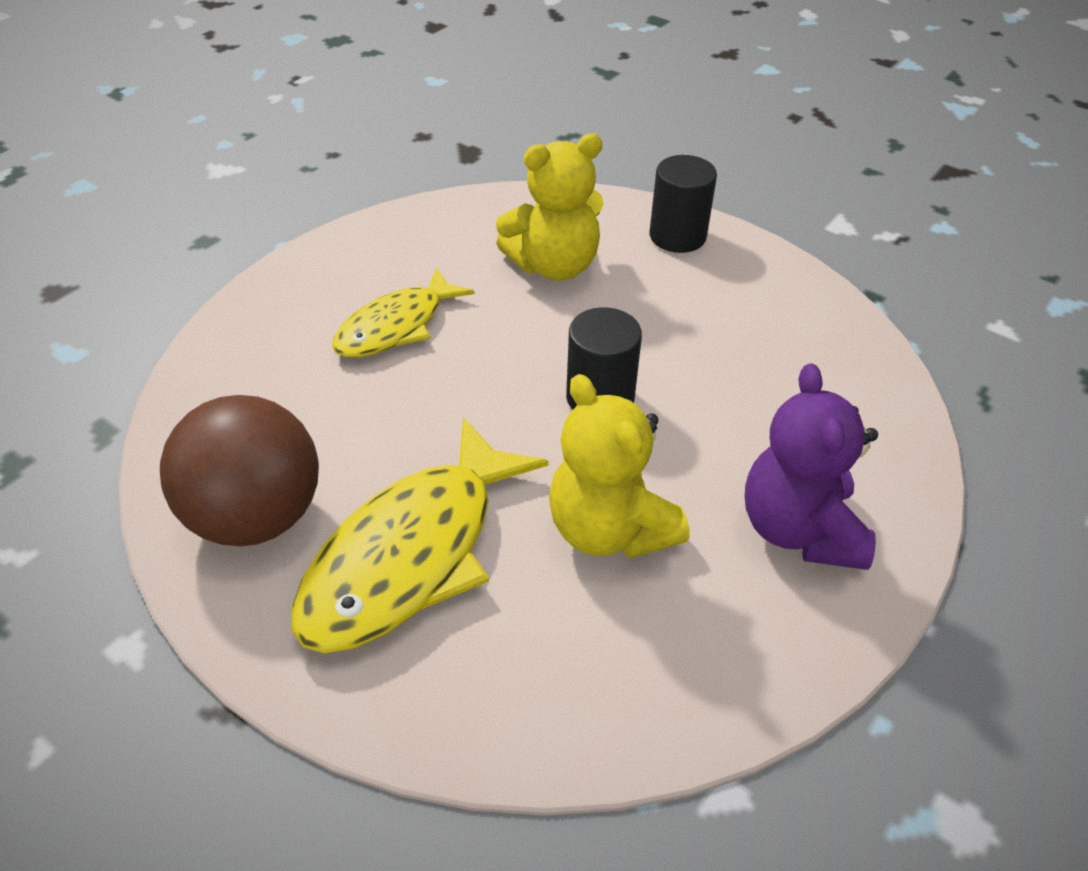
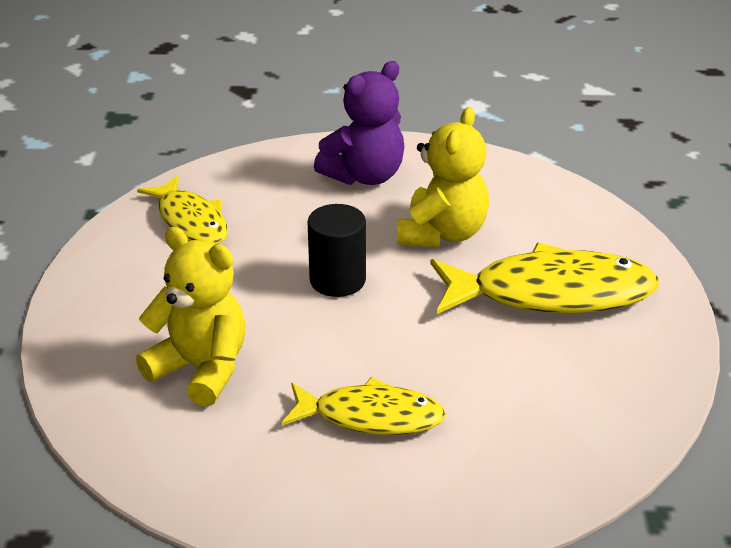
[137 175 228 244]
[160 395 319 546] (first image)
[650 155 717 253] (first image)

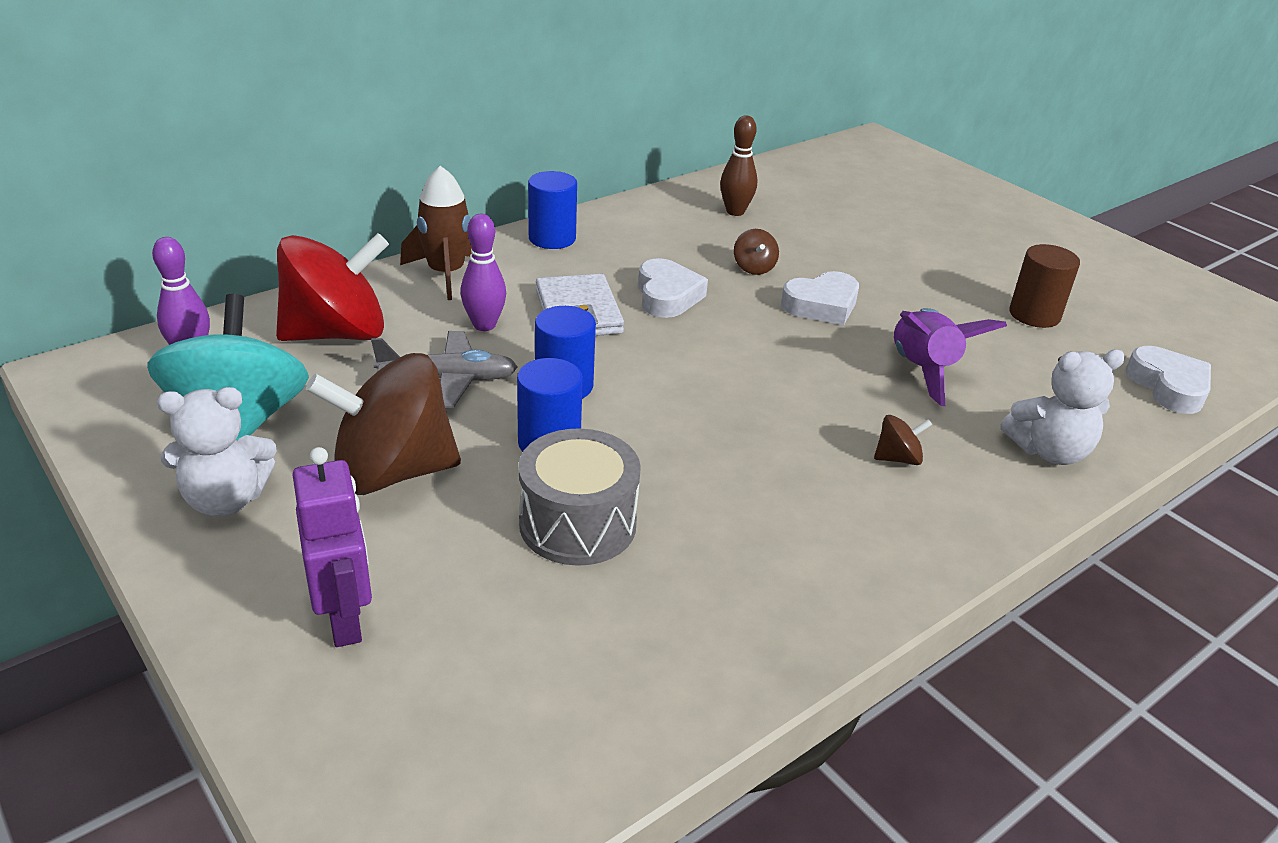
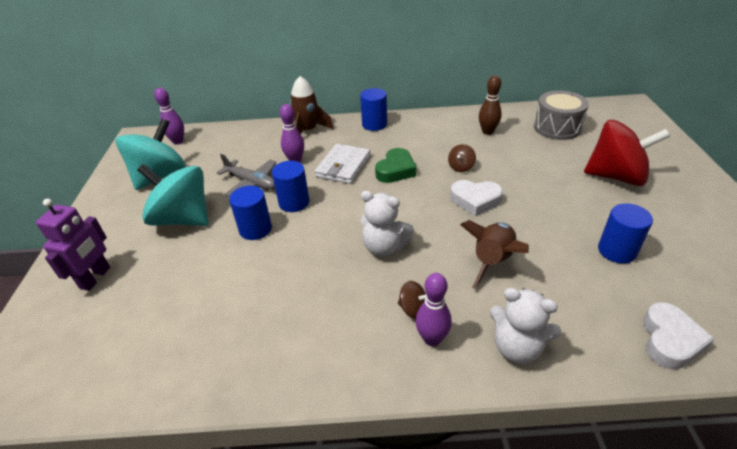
[138 164 209 226]
[360 191 414 257]
[375 148 416 183]
[416 273 452 346]
[460 220 529 289]
[534 90 589 140]
[584 120 670 186]
[598 203 653 264]

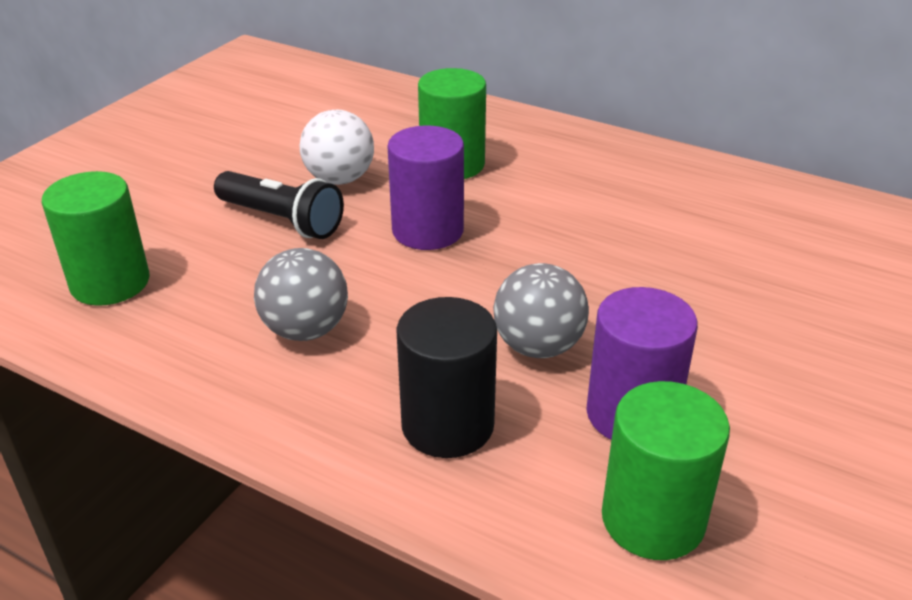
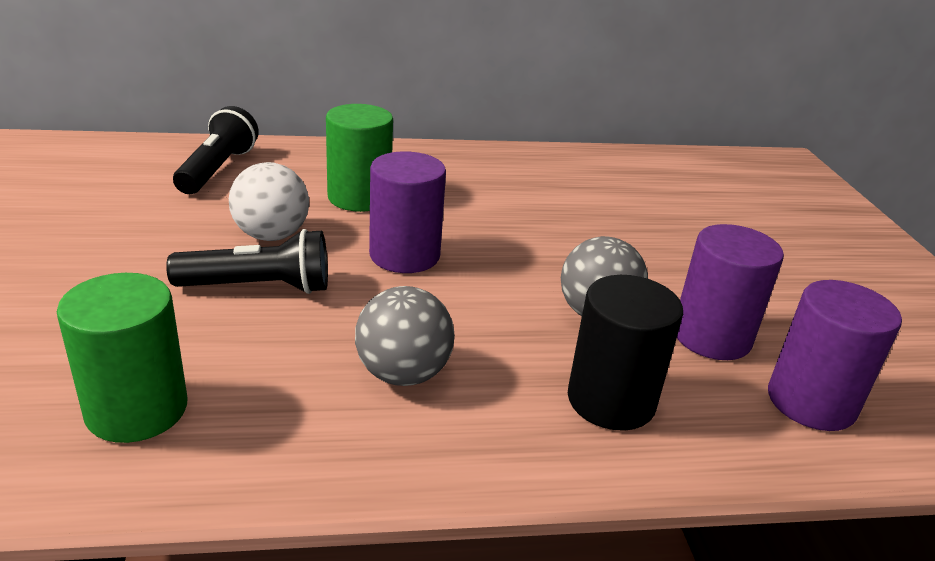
[173 106 259 194]
[768 280 902 431]

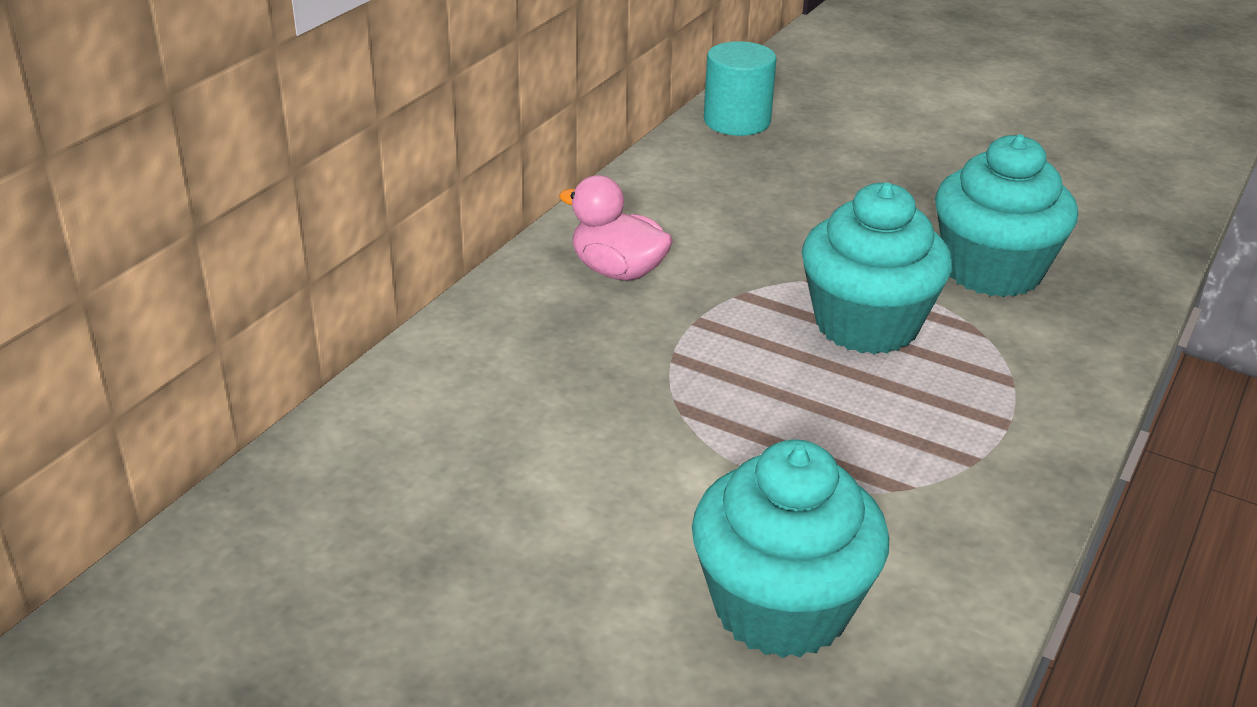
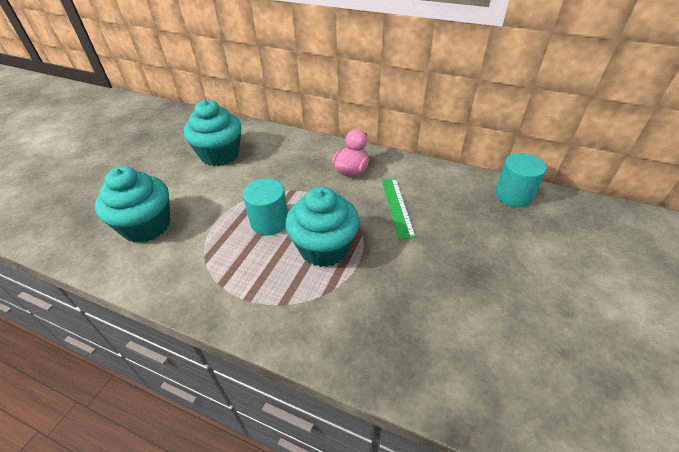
[184 100 241 166]
[243 178 288 235]
[382 178 416 239]

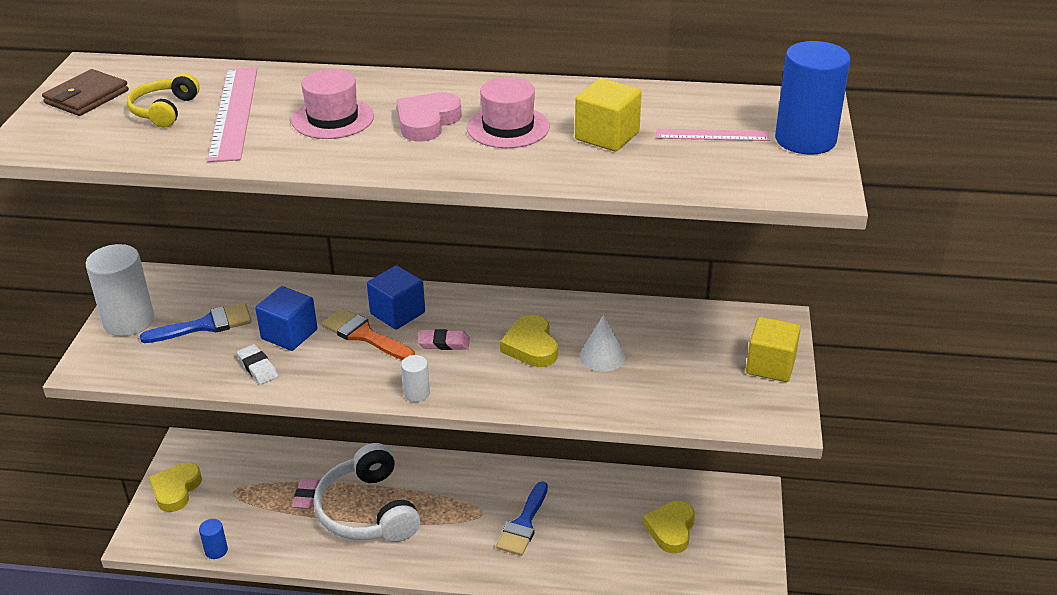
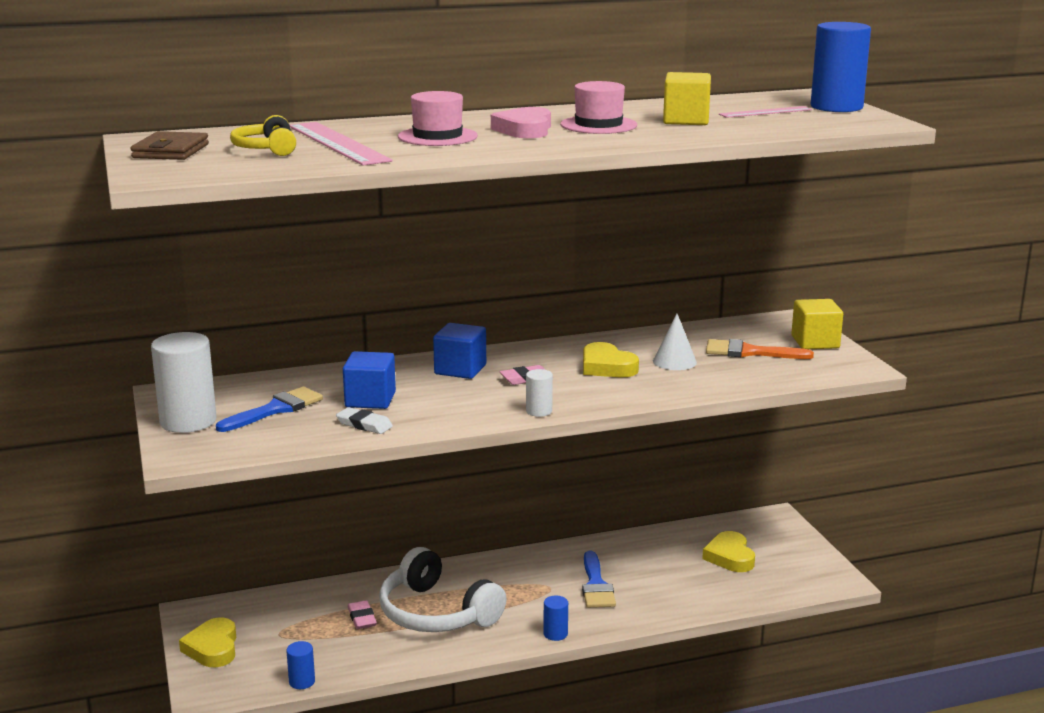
[543 596 568 641]
[706 339 814 359]

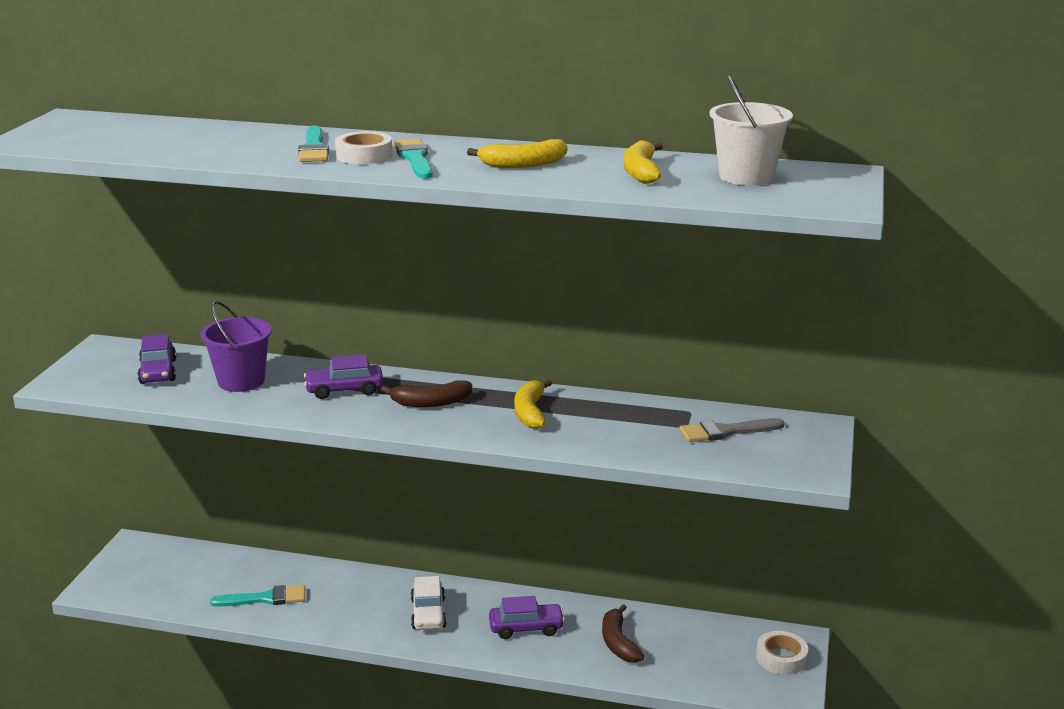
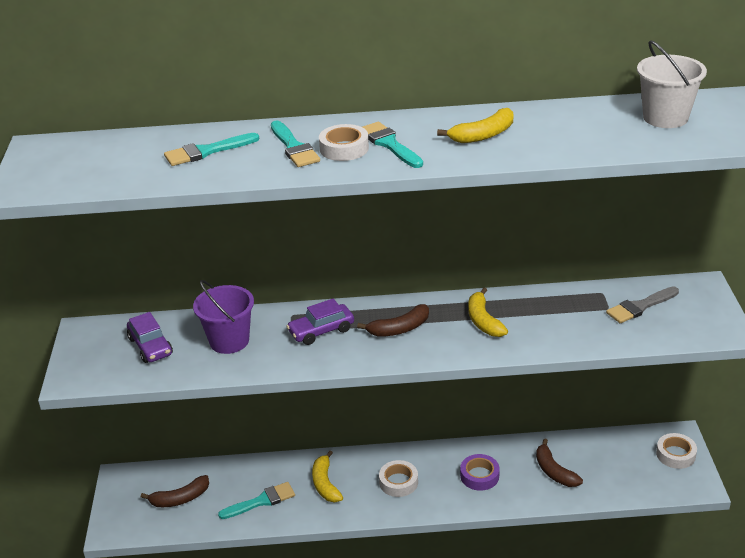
[141 475 209 507]
[164 133 259 166]
[312 450 343 502]
[379 460 418 497]
[460 454 500 491]

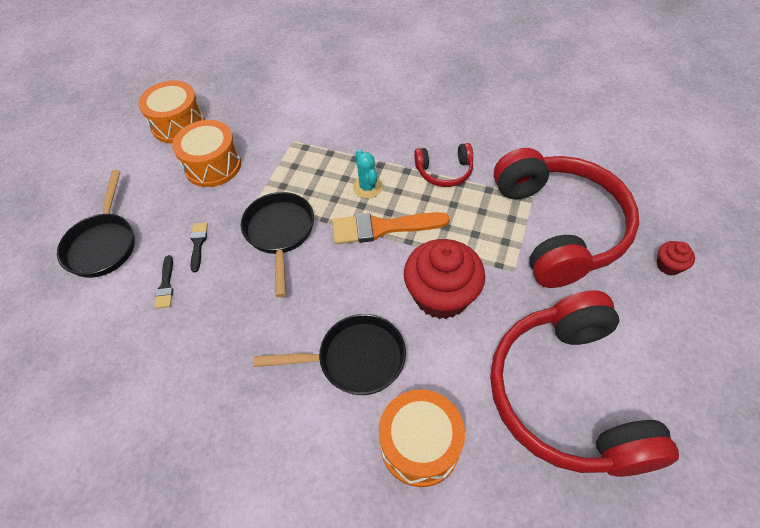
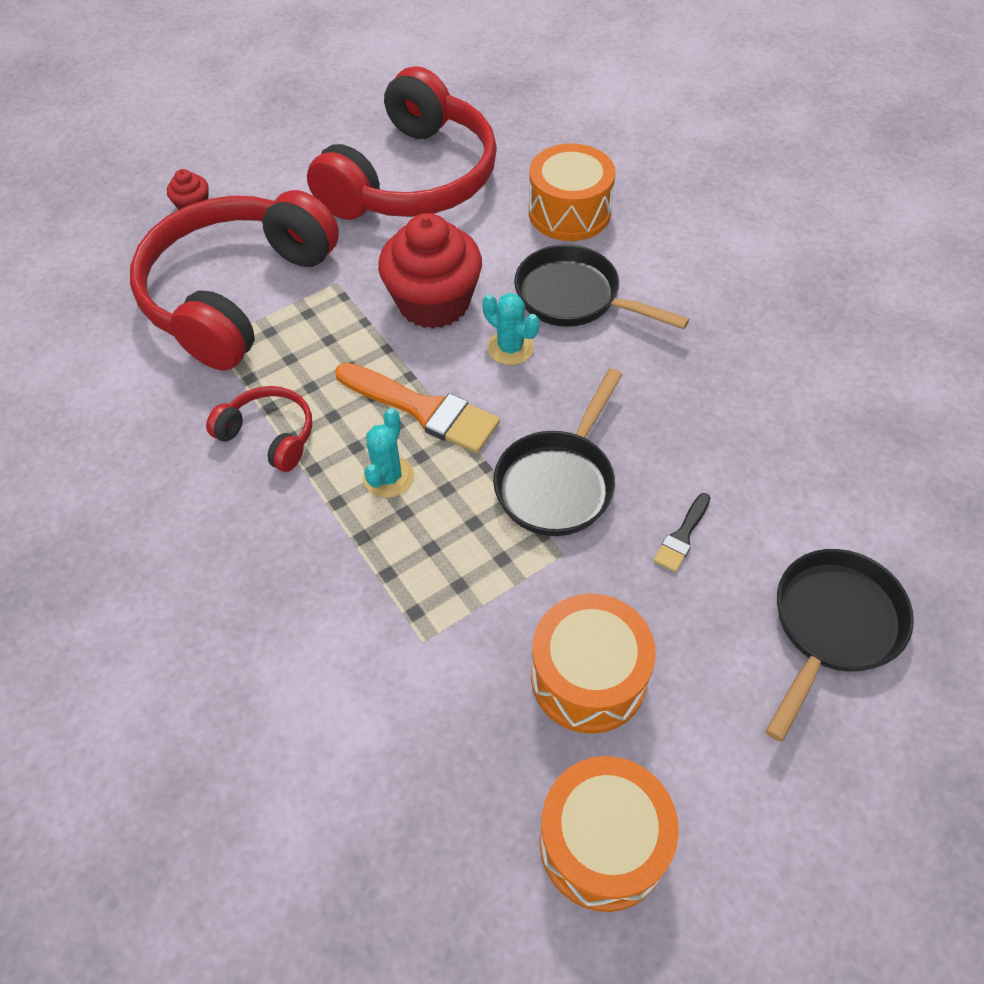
[482 293 540 365]
[154 255 173 309] (first image)

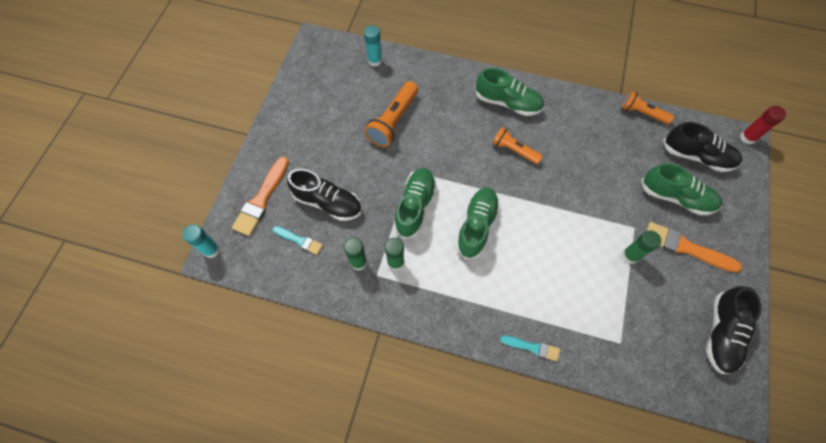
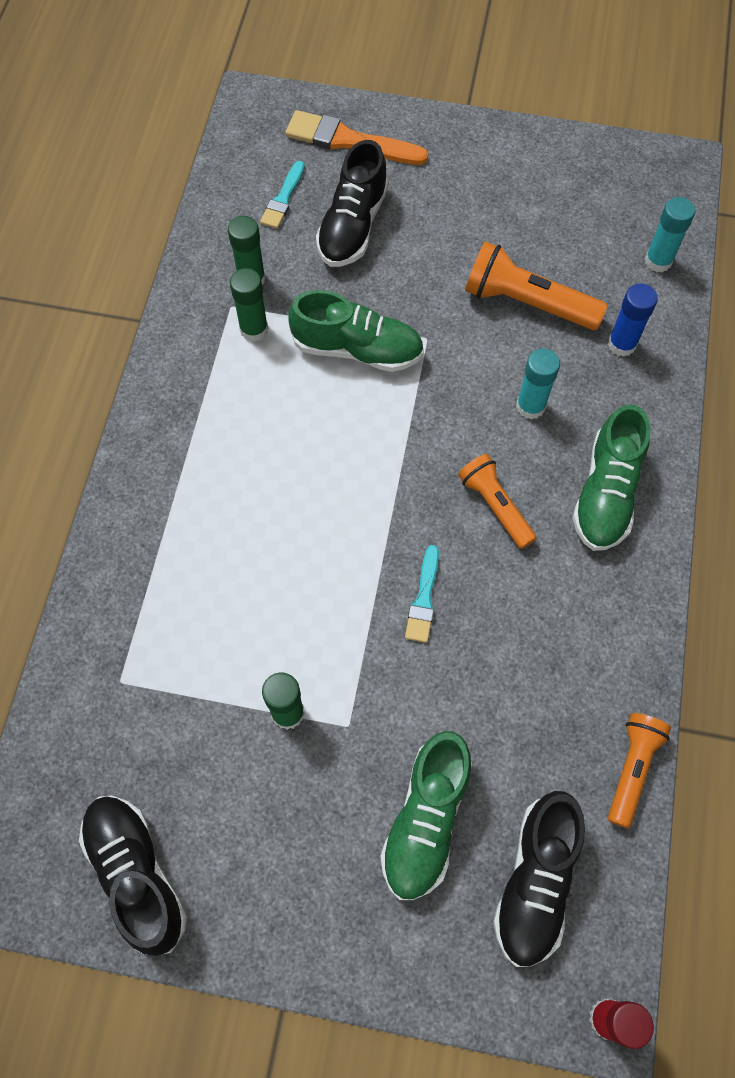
[79 795 187 956]
[405 545 439 643]
[458 454 536 549]
[516 349 560 420]
[608 284 658 357]
[456 187 500 259] (first image)
[647 222 742 273] (first image)

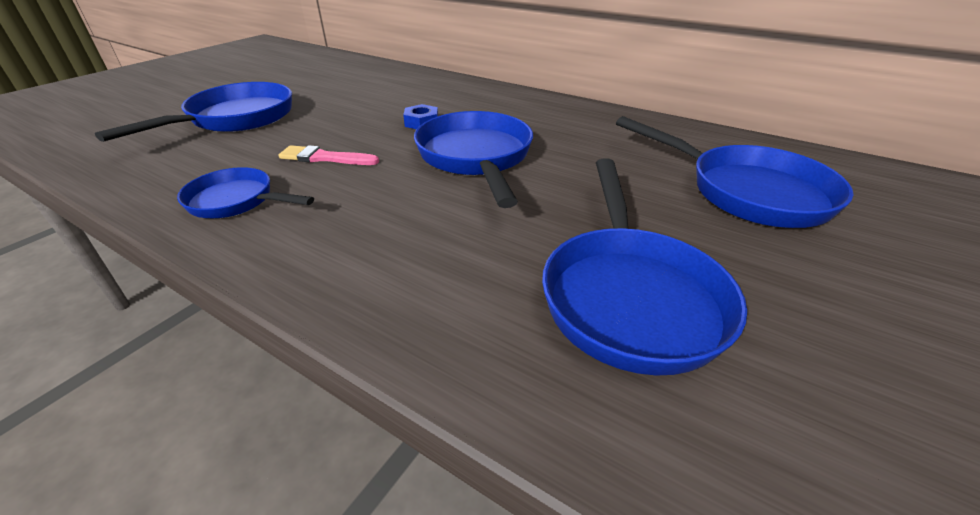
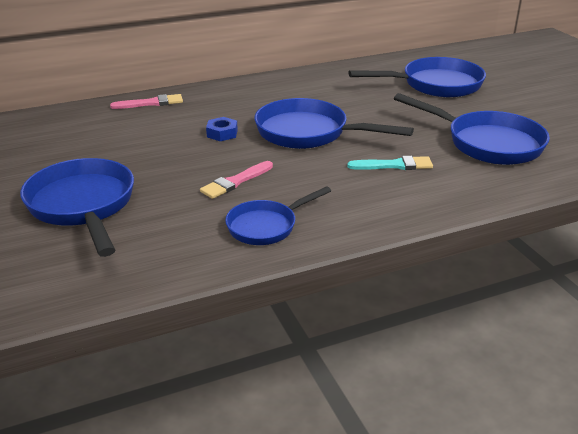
[110 94 183 109]
[347 156 433 170]

